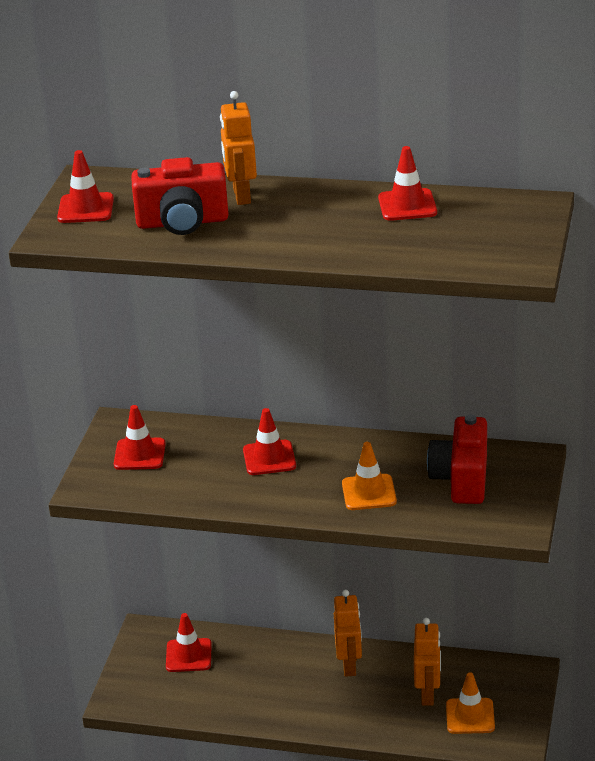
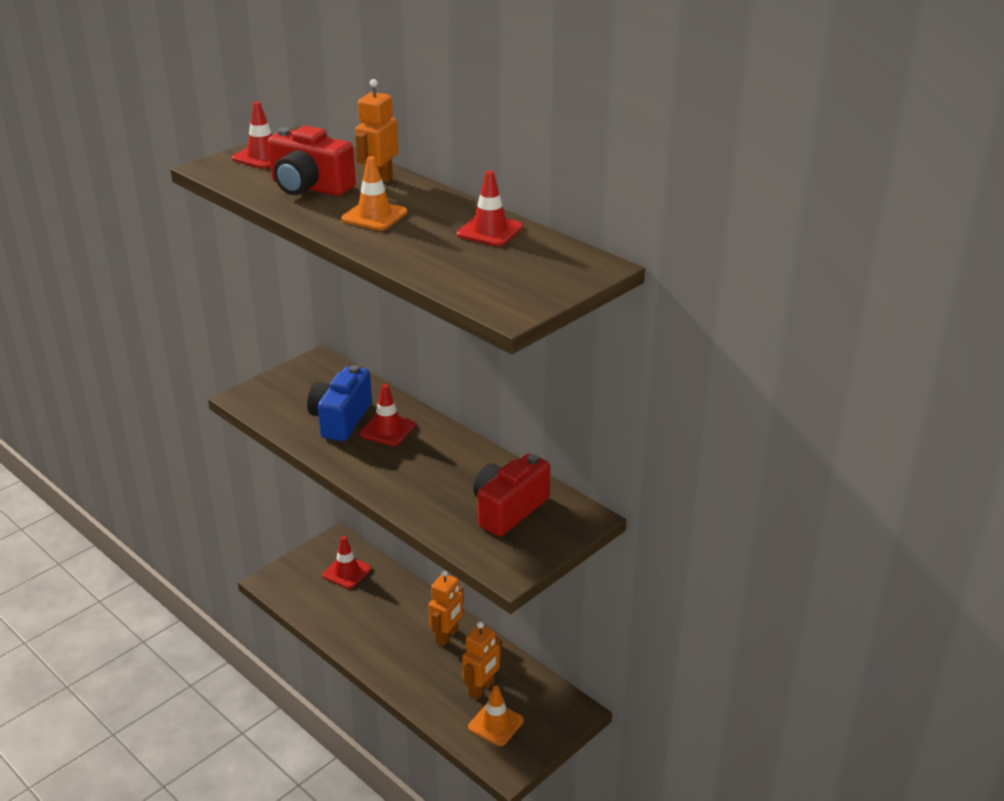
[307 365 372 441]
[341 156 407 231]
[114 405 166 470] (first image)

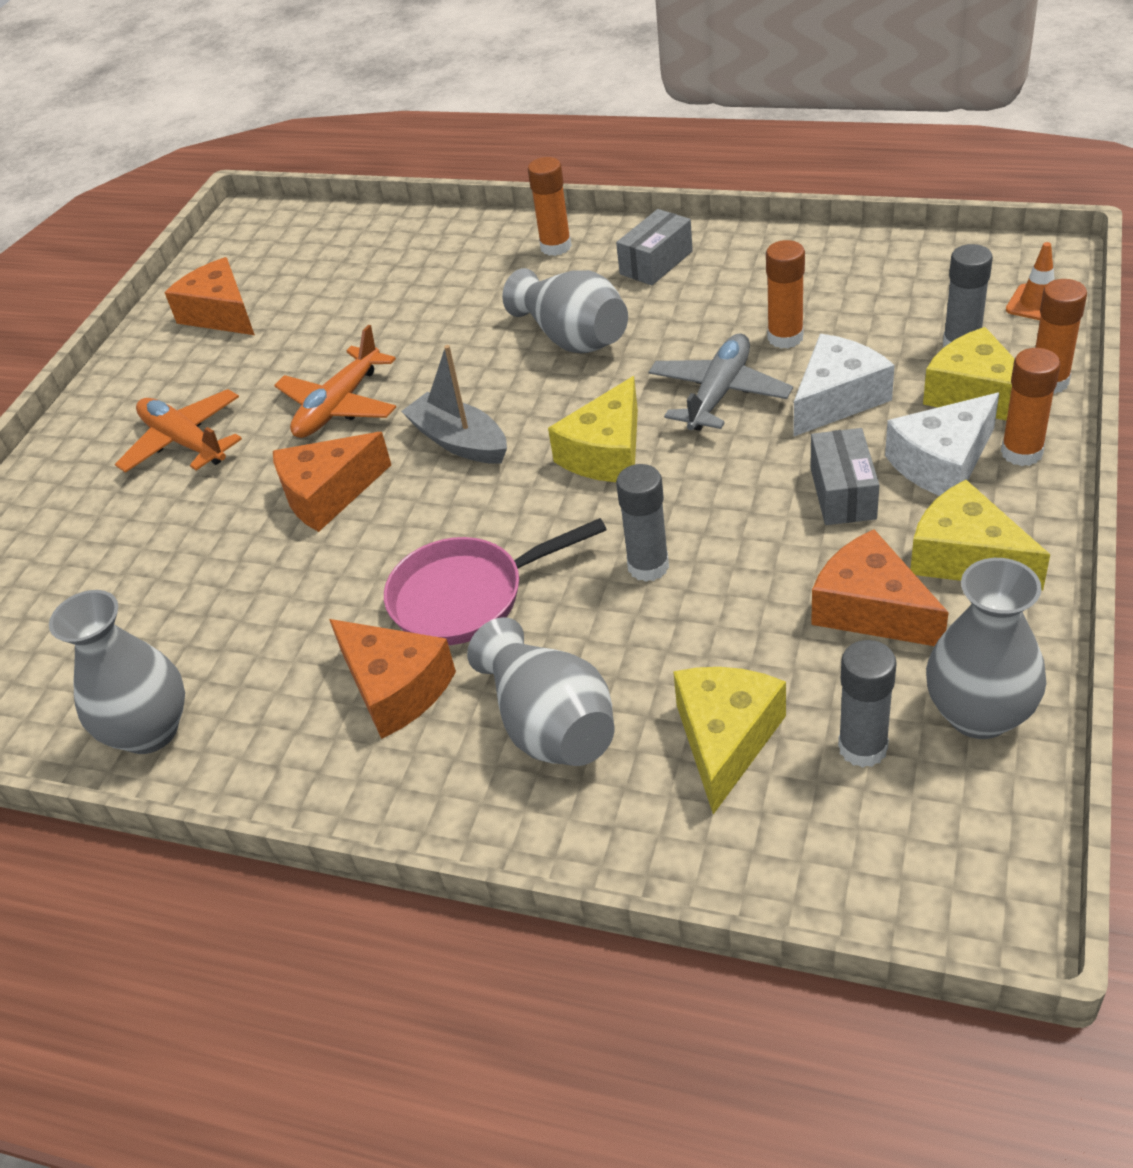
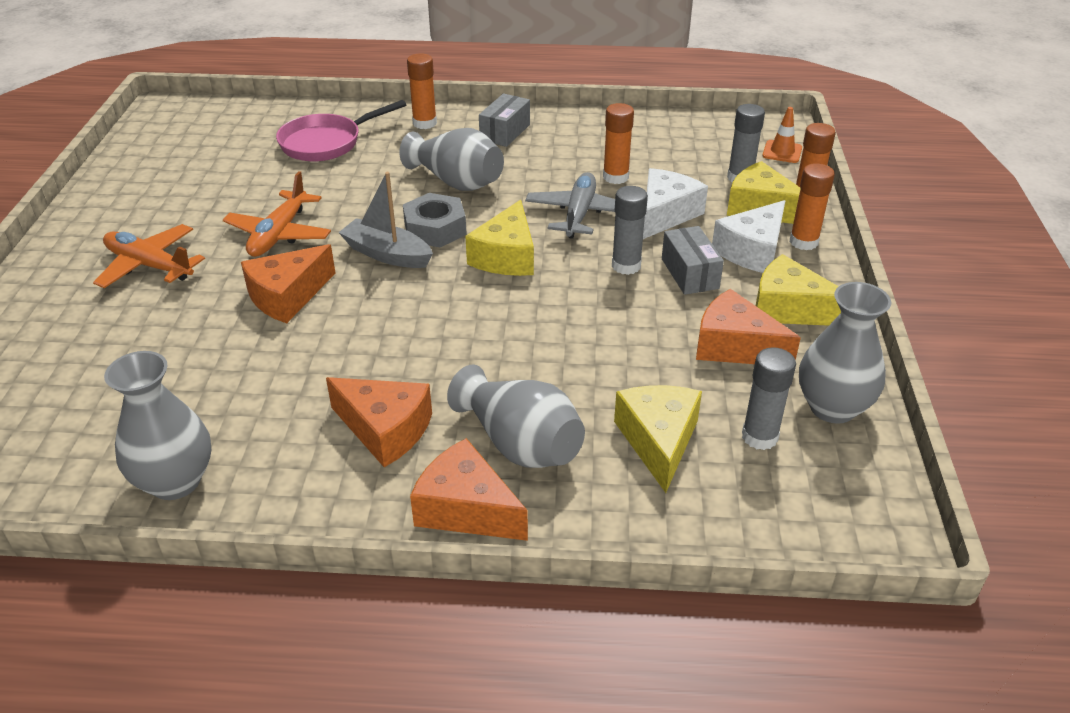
[276 100 406 161]
[403 193 467 247]
[410 438 528 541]
[612 186 648 275]

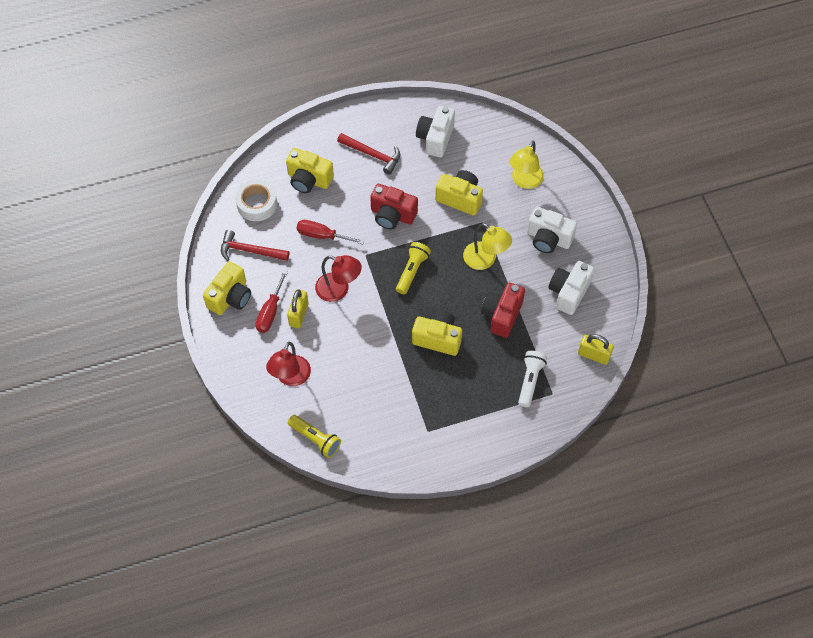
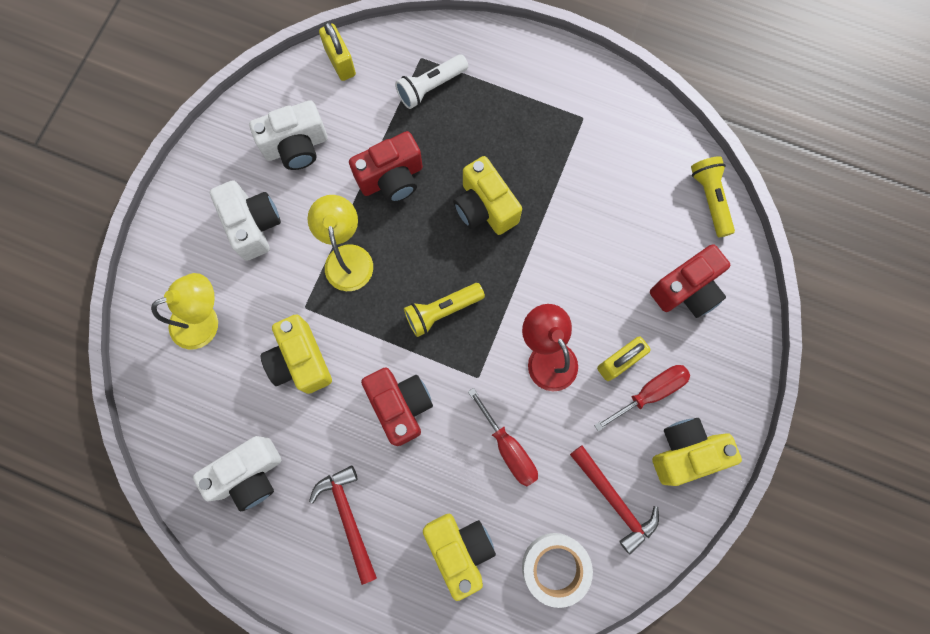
[650 244 730 318]

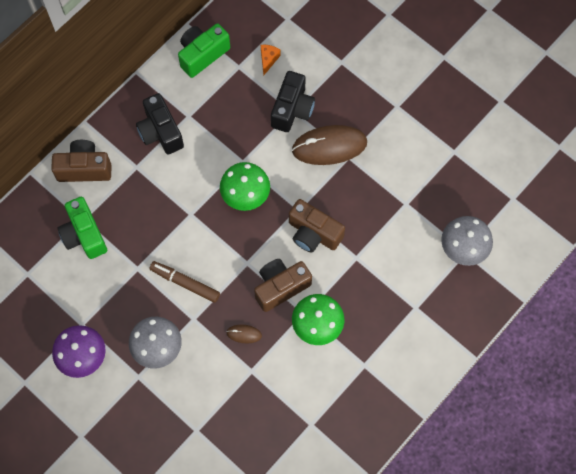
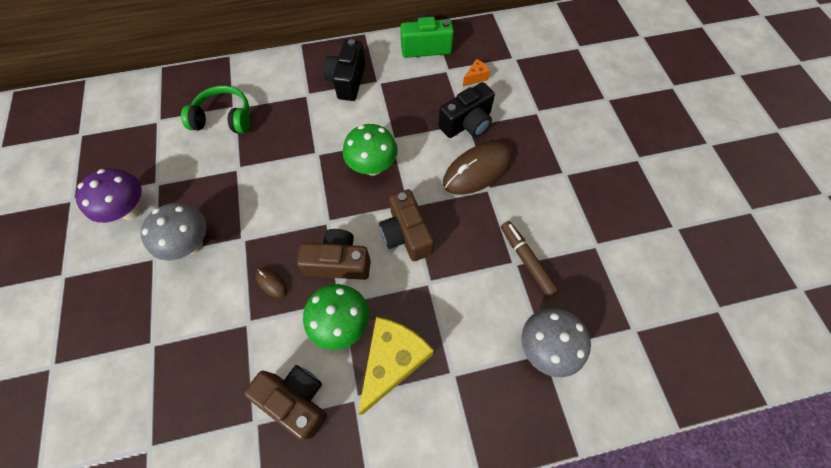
[181 85 250 134]
[244 365 327 440]
[358 317 434 414]
[443 142 512 195]
[501 221 559 298]

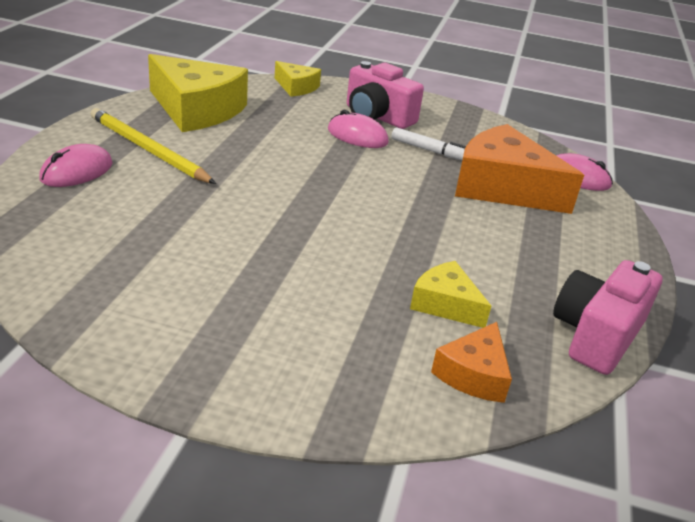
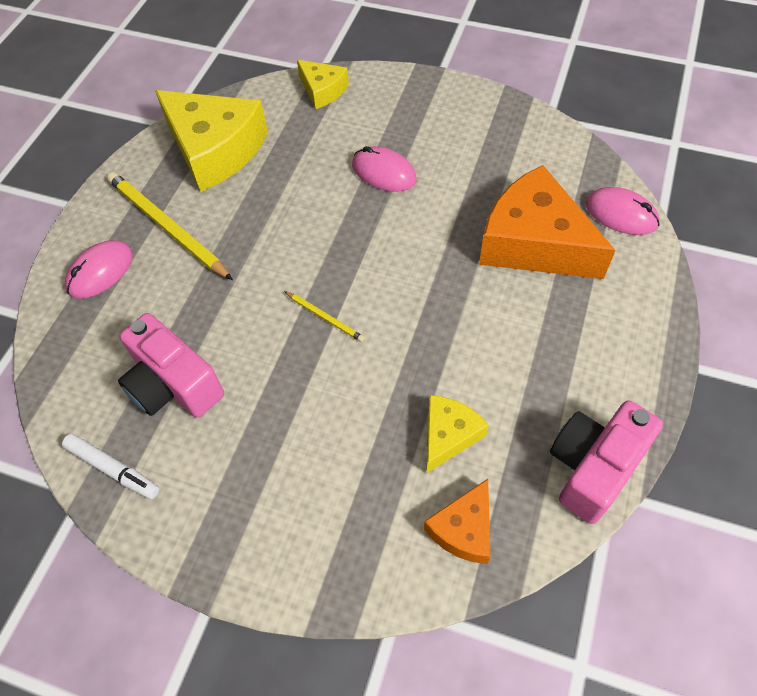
[62 434 159 499]
[118 313 224 417]
[284 291 365 342]
[427 395 489 473]

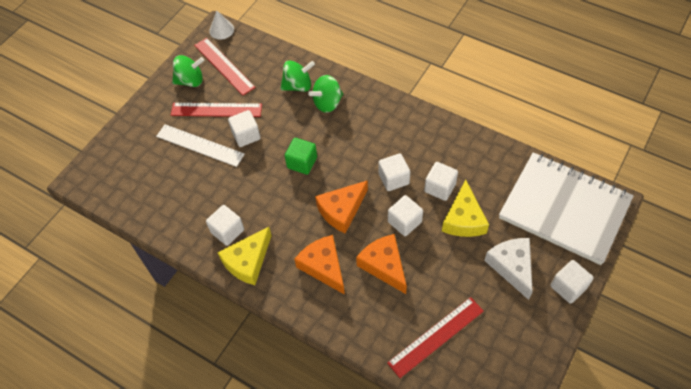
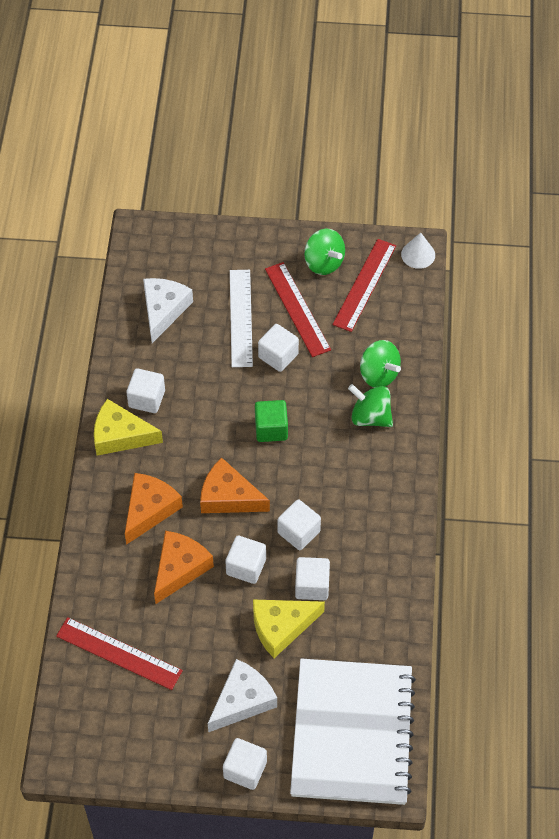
[143 278 193 343]

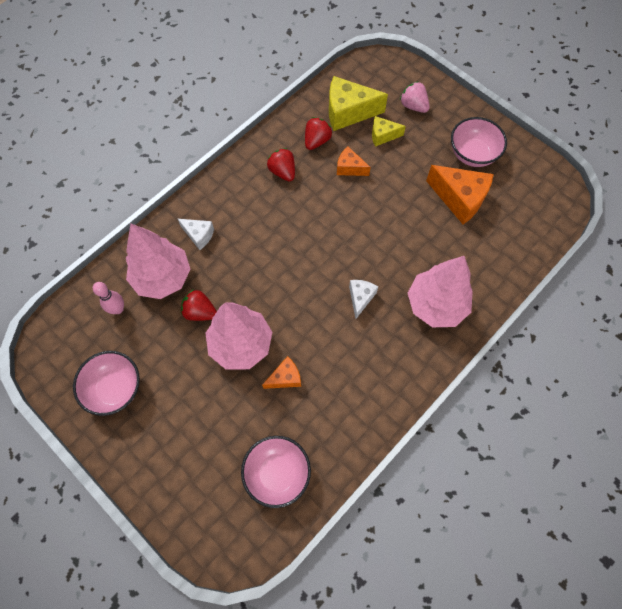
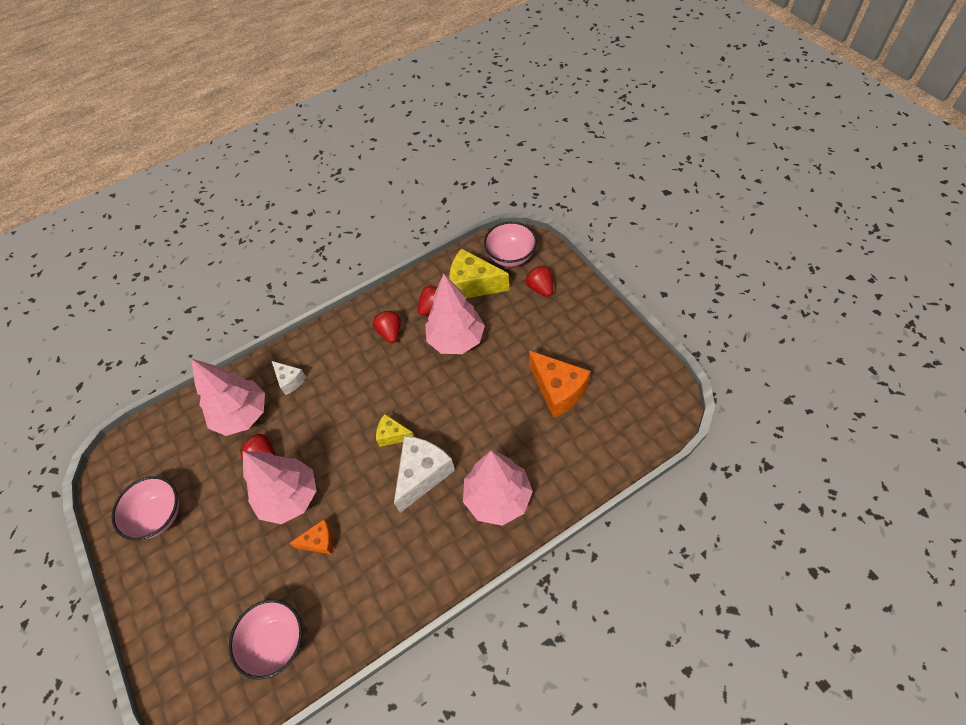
[376 414 414 447]
[394 436 455 513]
[425 274 485 354]
[484 222 537 267]
[525 265 553 297]
[93 282 124 314] (first image)

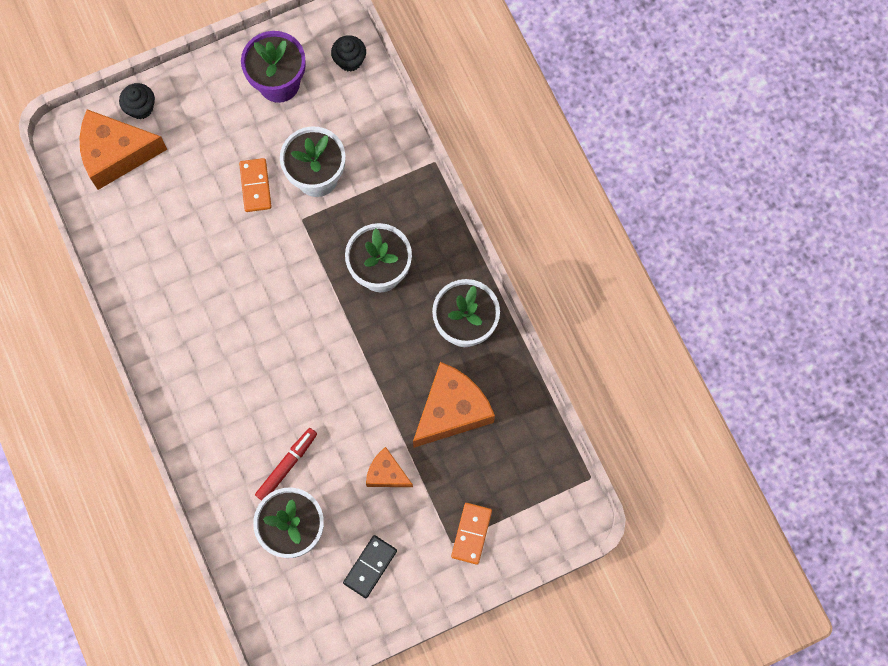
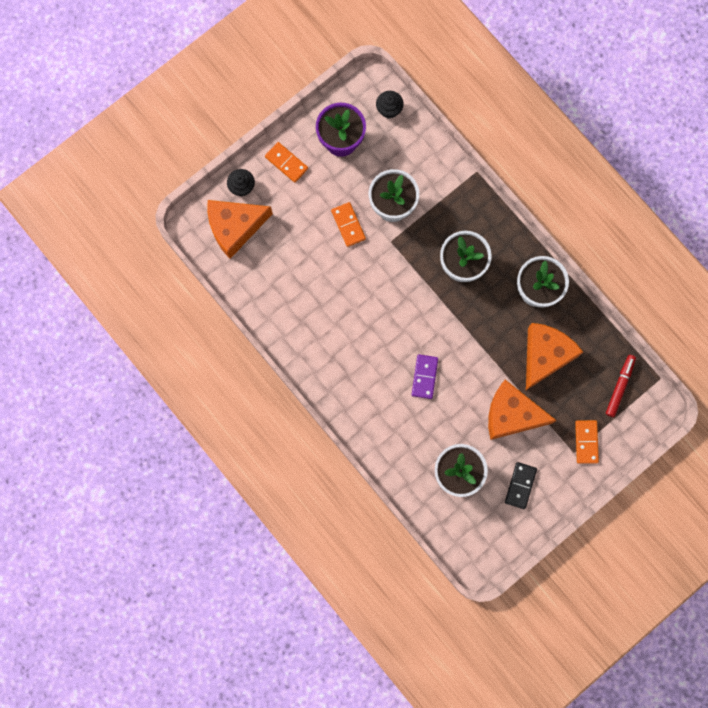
[265 142 308 183]
[412 354 438 399]
[488 380 557 440]
[606 355 636 417]

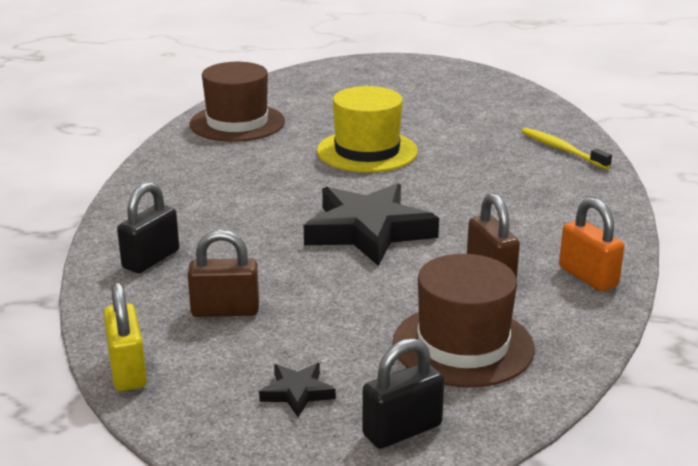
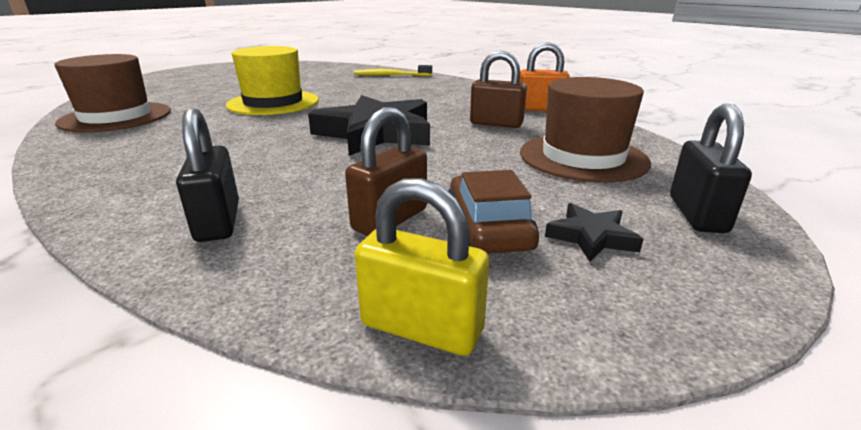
[448 170 539 254]

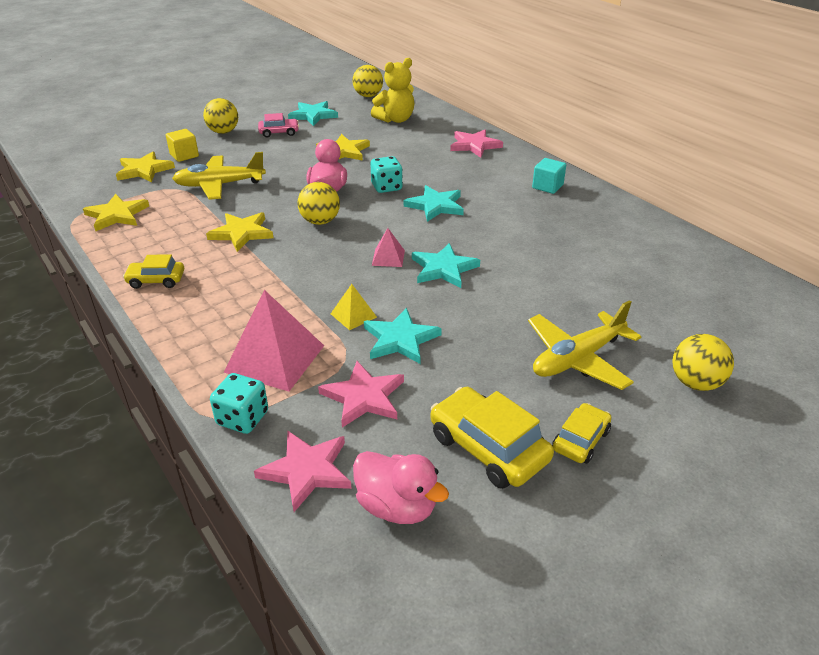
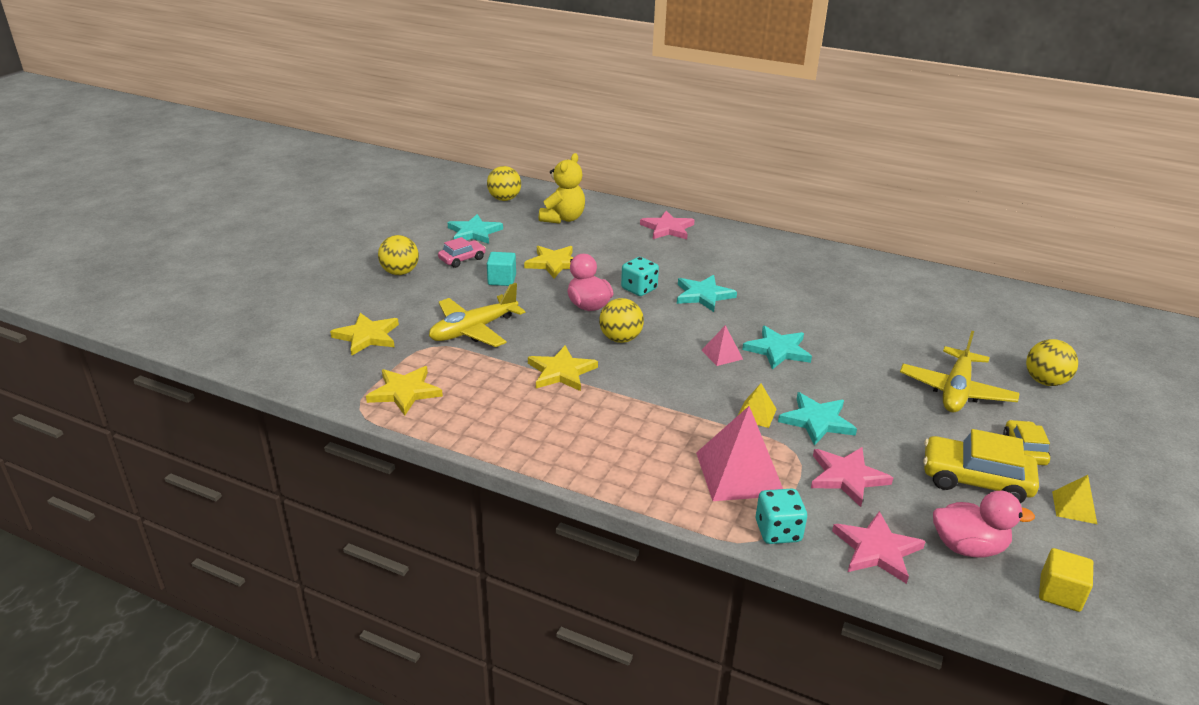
[487 252 516 286]
[1039 548 1093 612]
[1052 475 1097 524]
[123 254 184 289] (first image)

